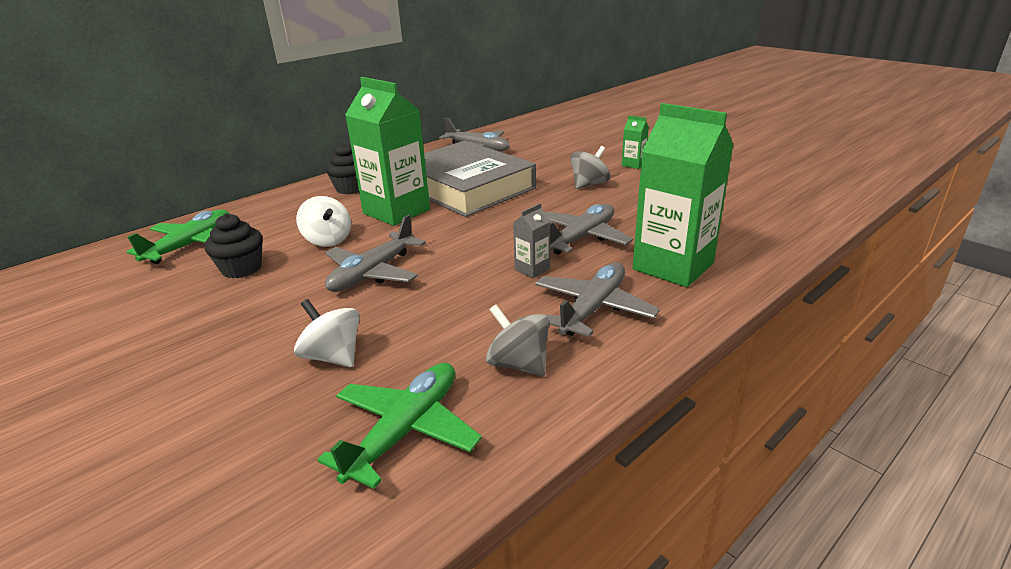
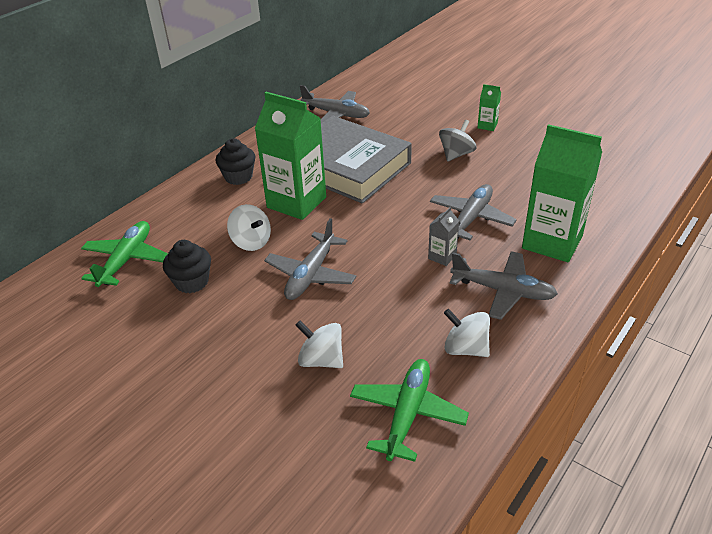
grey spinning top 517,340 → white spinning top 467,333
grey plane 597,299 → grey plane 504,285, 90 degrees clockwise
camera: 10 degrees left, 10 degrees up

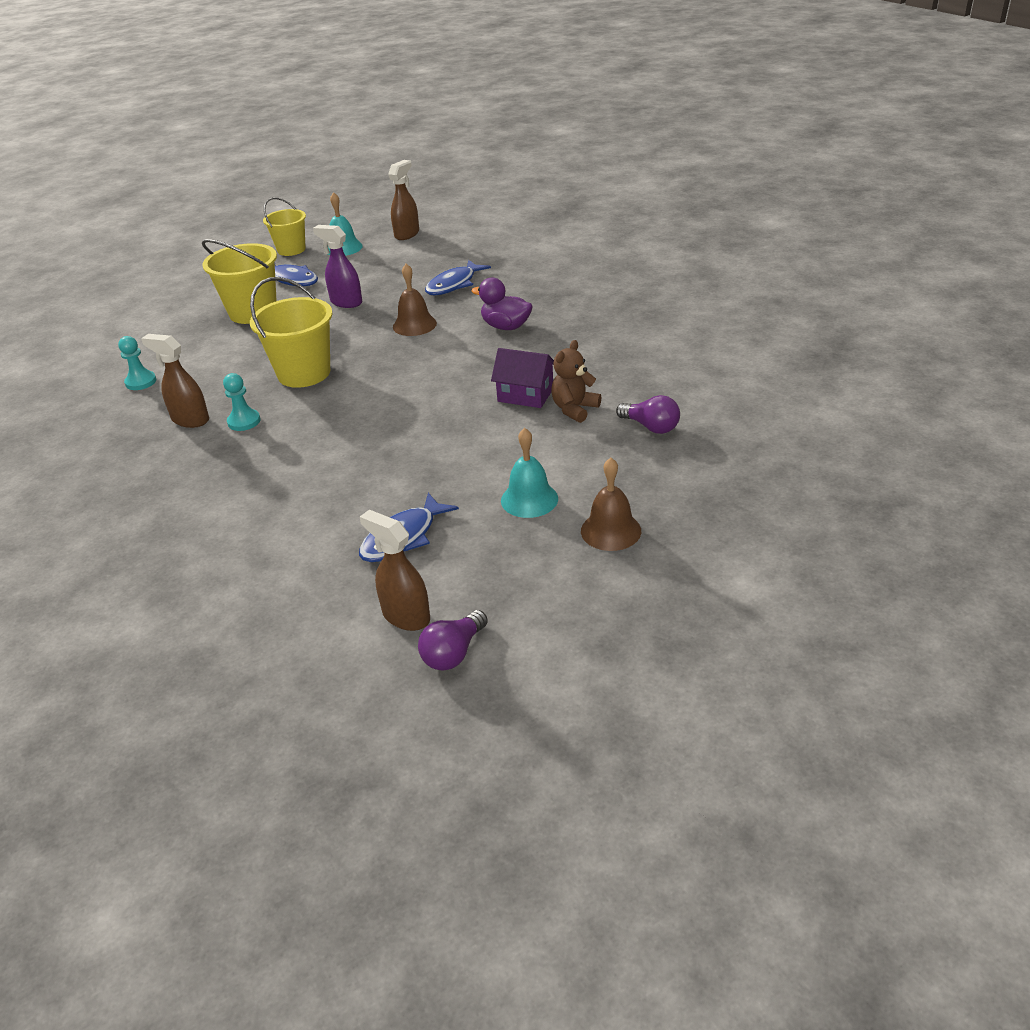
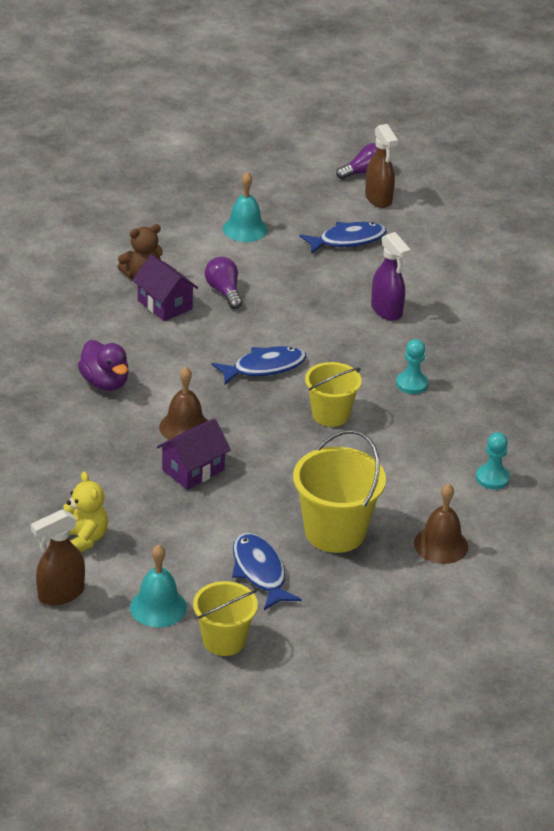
brown spray bottle 175,381 → -
yellow bucket 291,332 → yellow bucket 333,394, x0.66
purple spray bottle 337,266 → purple spray bottle 391,276, relocated
blue fish 458,277 → blue fish 259,365, relocated
brown bell 611,504 → brown bell 441,523, relocated
purple light bulb 648,414 → purple light bulb 223,283, relocated
- → yellow teddy bear 85,512
- → purple house 194,454
camera: 155 degrees left, 0 degrees up

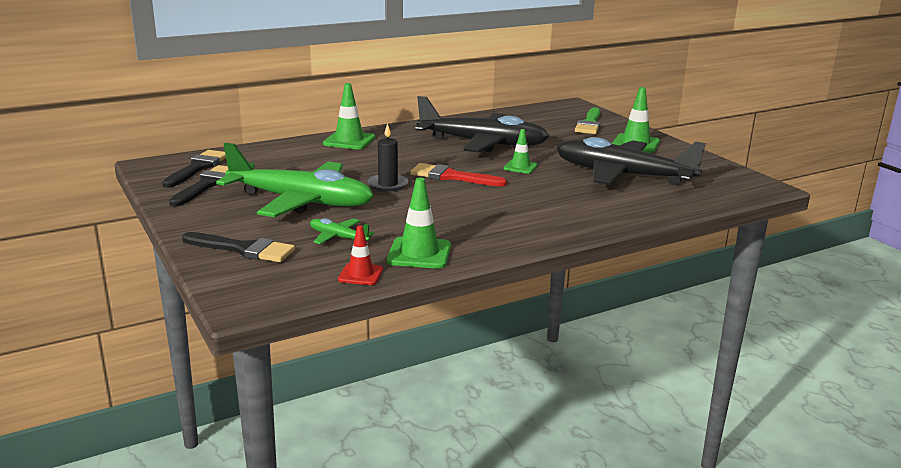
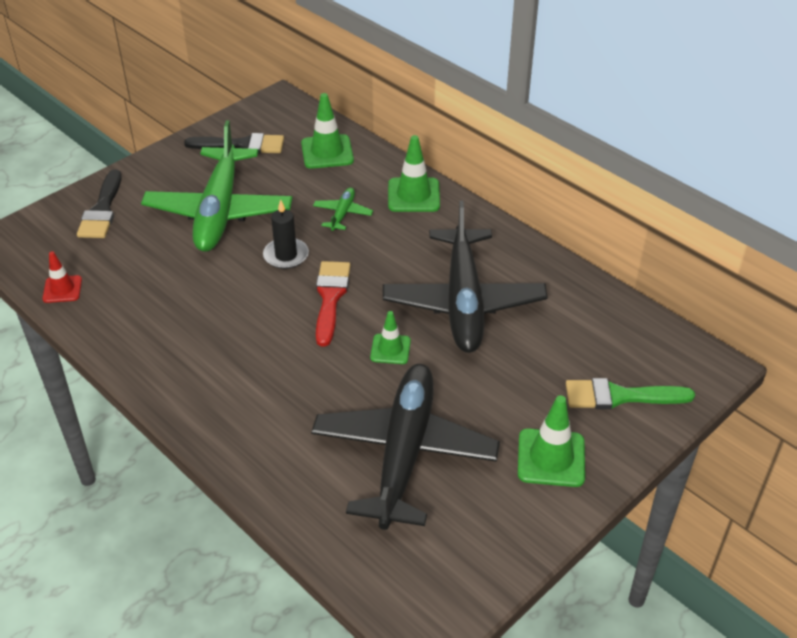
black brush 194,169 → -
green plane 342,231 → green plane 343,209, relocated
green traffic cone 419,223 → green traffic cone 327,131, relocated
camera: 75 degrees right, 20 degrees up

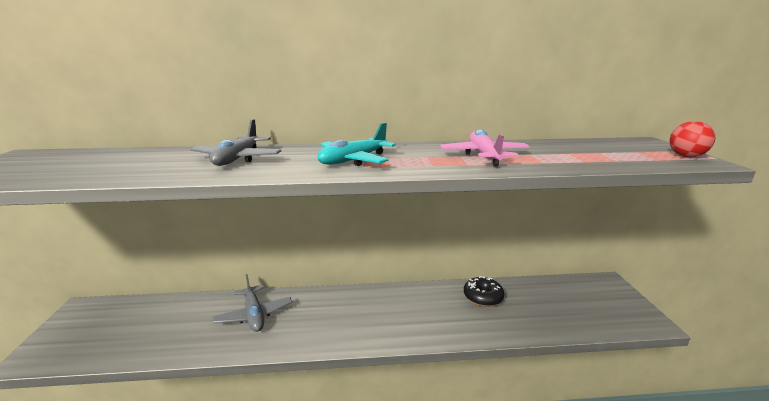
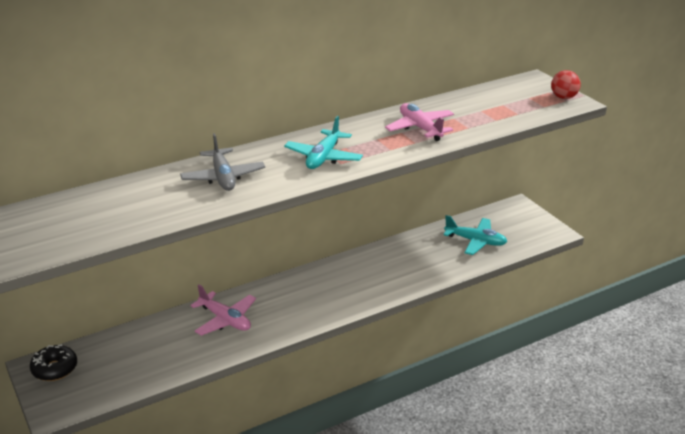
grey plane 252,303 → pink plane 223,310
black donut 484,291 → black donut 53,362, relocated
- → turquoise plane 476,235
camera: 25 degrees left, 10 degrees up

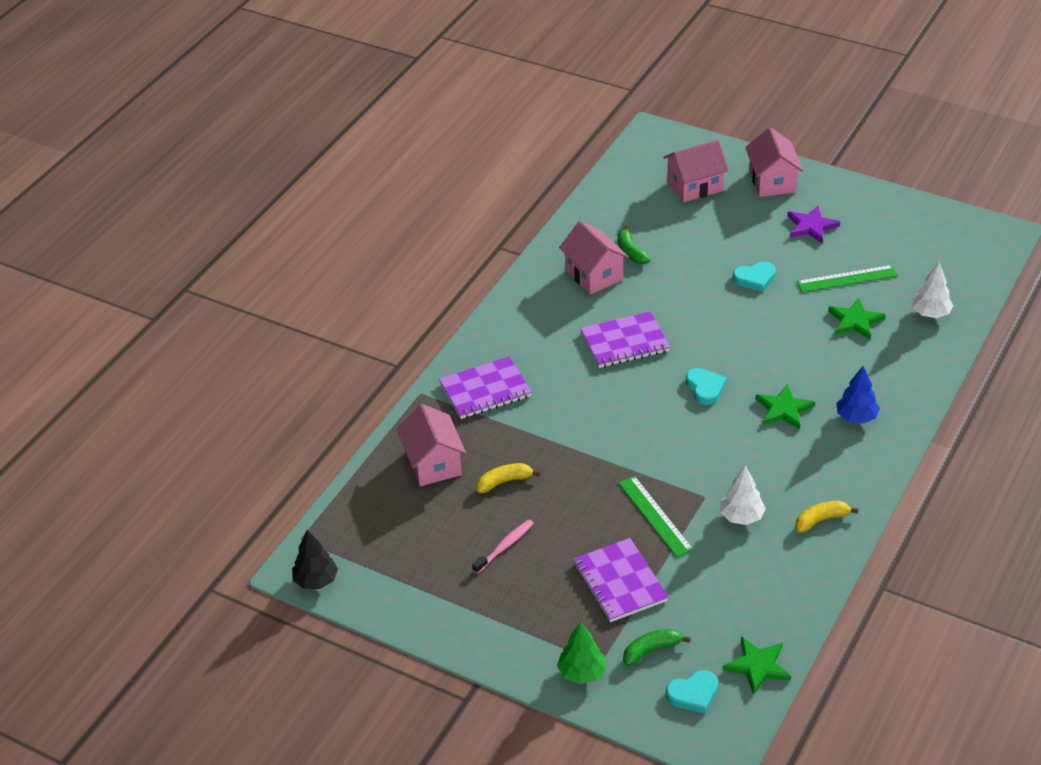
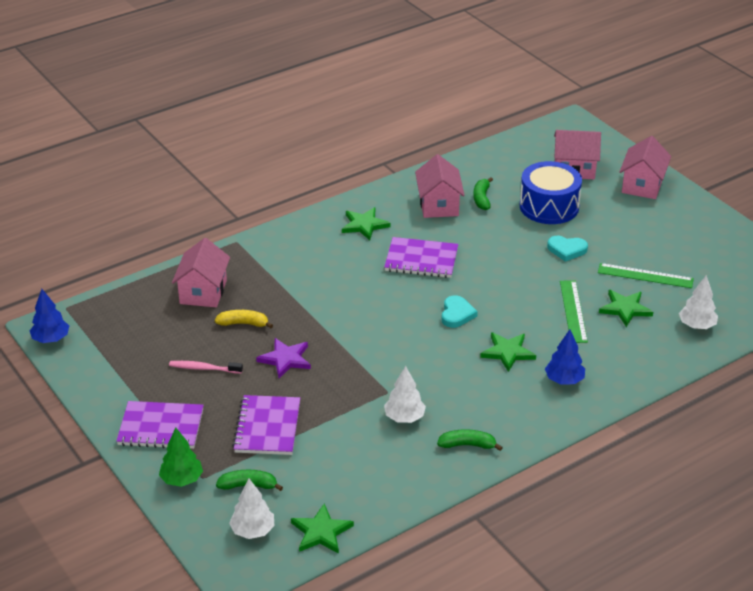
black tree 315,559 → blue tree 49,316
purple notebook 485,387 → purple notebook 160,425, relocated
pink toothbrush 503,547 → pink toothbrush 206,367, 150 degrees counterclockwise
green ruler 655,516 → green ruler 574,312, relocated
turquoise heart 692,692 → white tree 251,509
purple star 813,224 → purple star 283,358, relocated
yellow banana 827,517 → green banana 470,440
- → green star 366,223
- → blue drum 551,192
camera: 25 degrees right, 5 degrees down

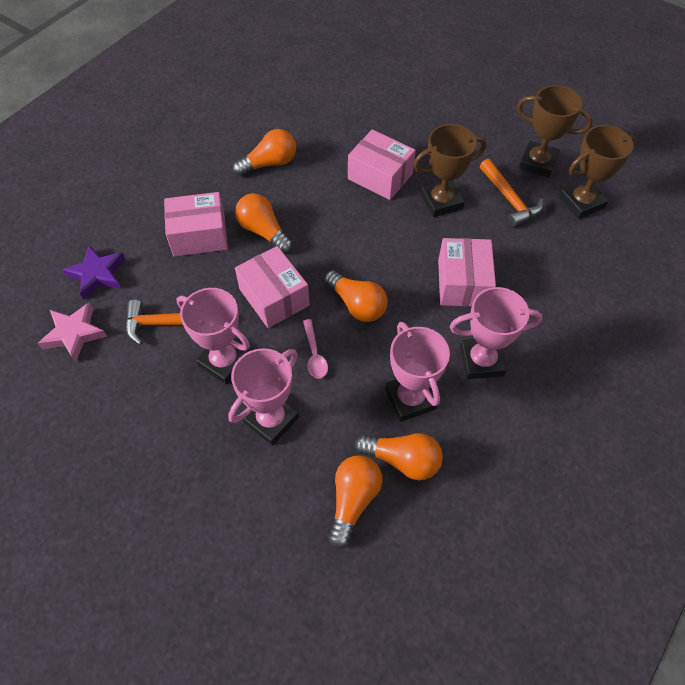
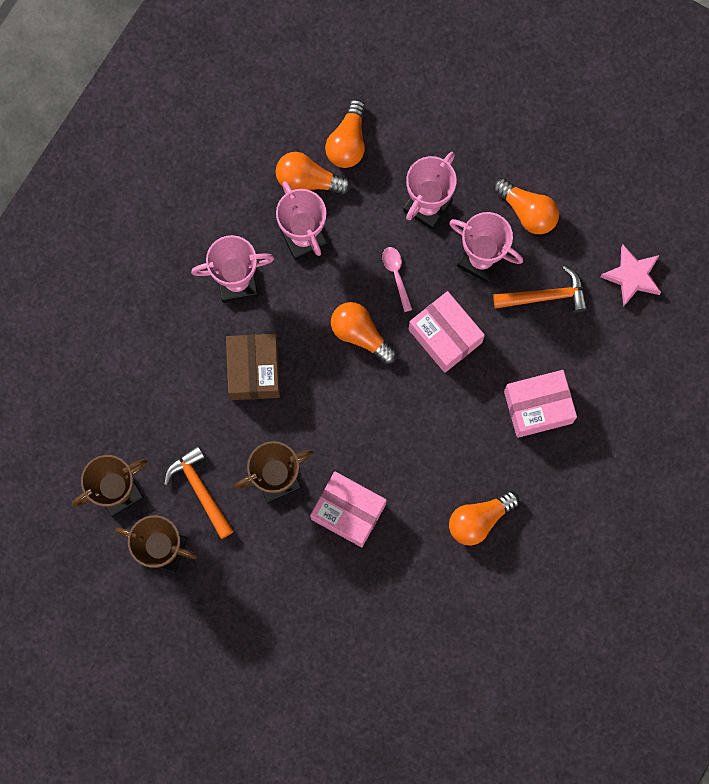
purple star 93,272 → -
orange light bulb 264,223 → orange light bulb 526,206, relocated
pink box 467,272 → brown box 253,367
camera: 175 degrees right, 20 degrees up

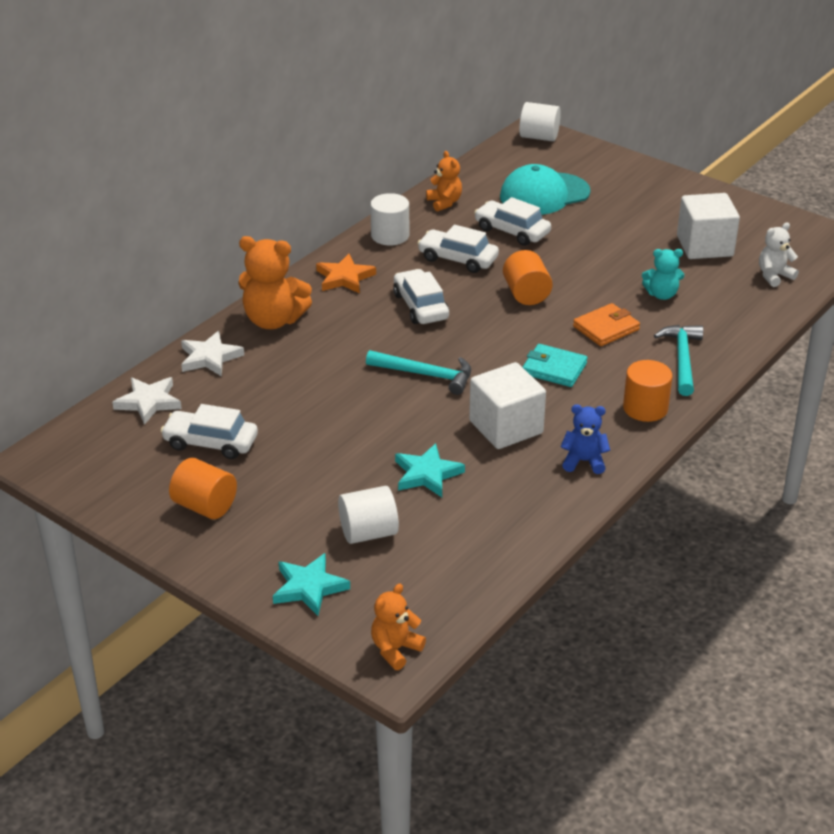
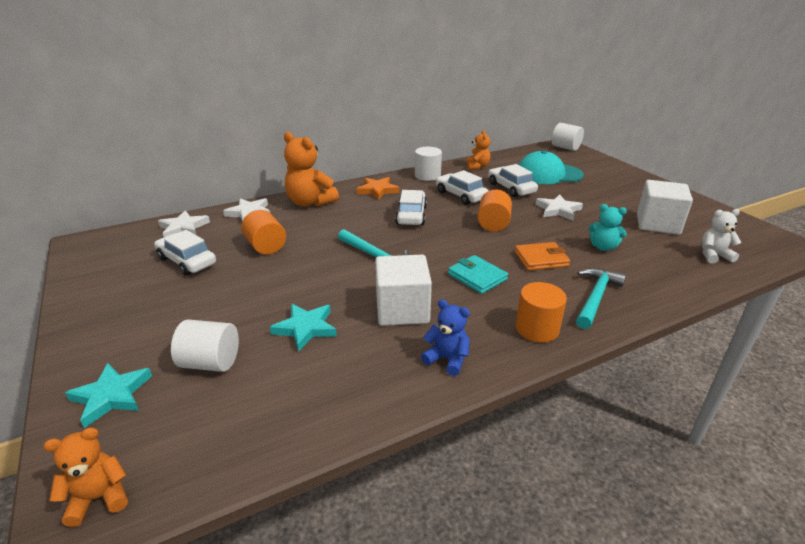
orange cylinder 203,488 → orange cylinder 263,232, relocated
- → white star 559,207
camera: 25 degrees right, 5 degrees down

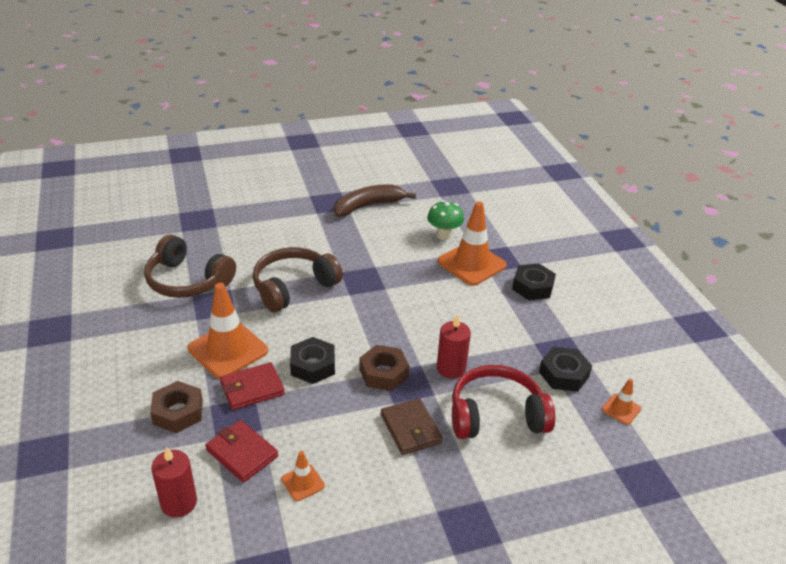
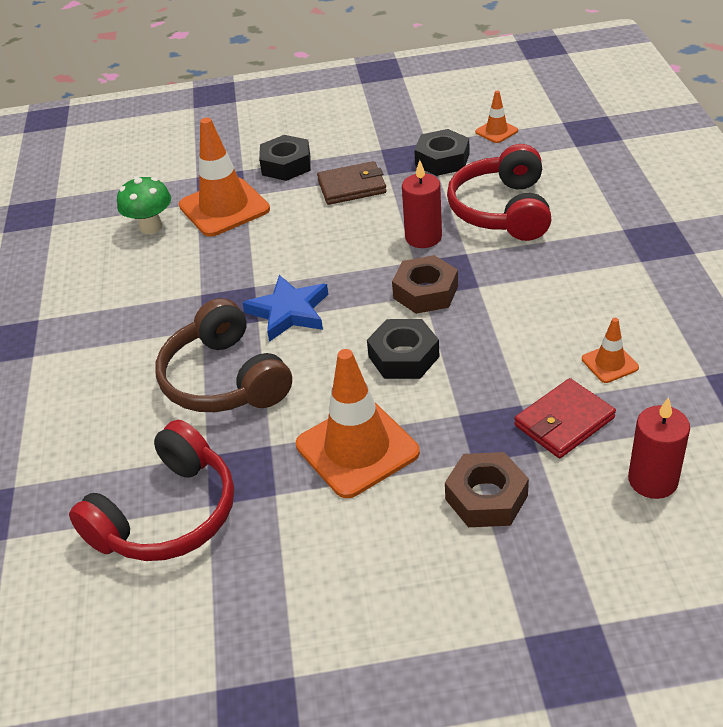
brown headphones 190,266 → red headphones 151,490
red wallet 252,386 → -
brown banana 375,200 → -
brown wallet 412,426 → brown wallet 352,183, relocated
- → blue star 285,308
camera: 75 degrees left, 5 degrees up

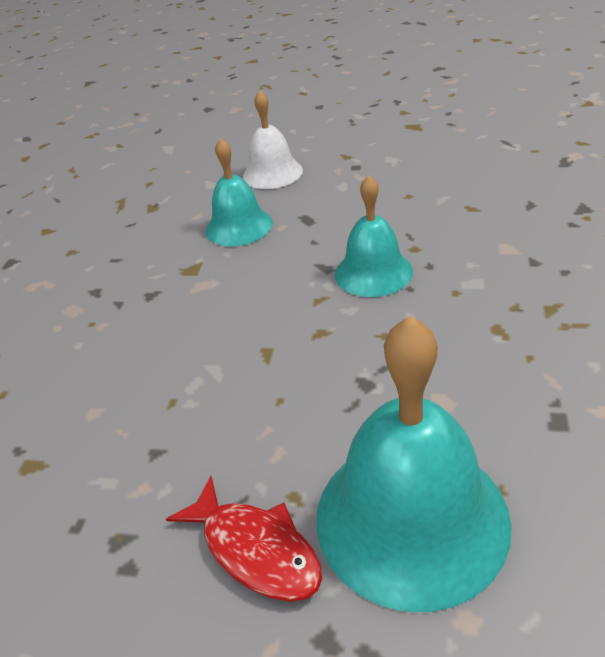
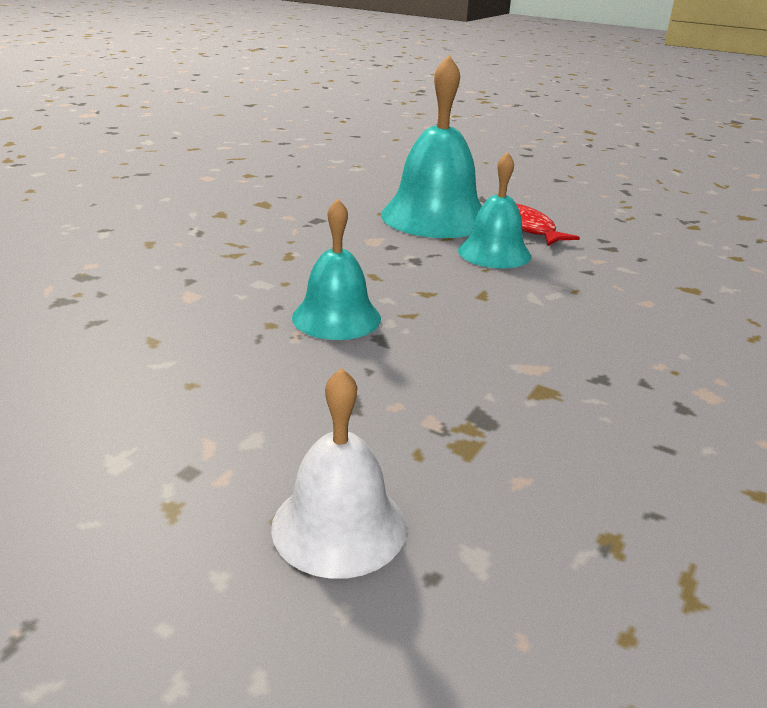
turquoise bell 239,192 → turquoise bell 494,210, relocated
camera: 165 degrees left, 10 degrees down

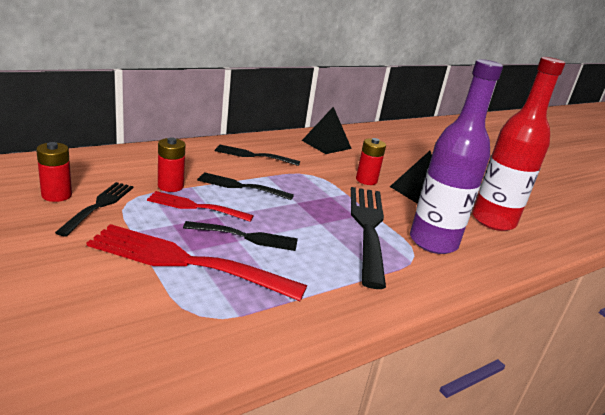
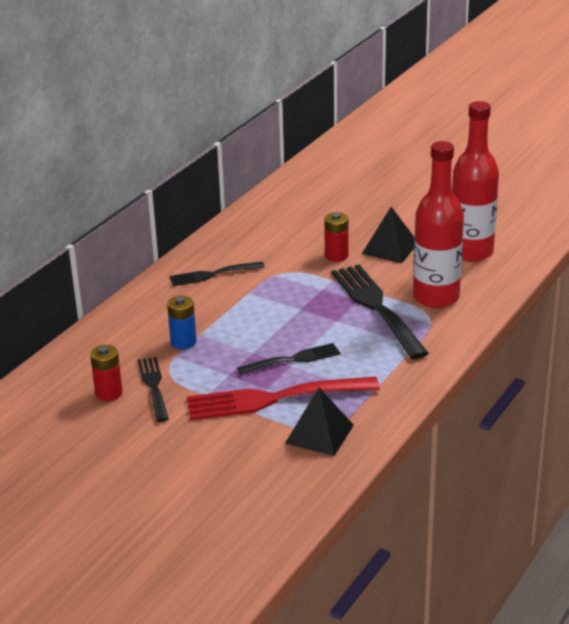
red fork 200,206 → -
red battery 171,165 → blue battery 182,322
black fork 245,186 → -
black pyramid 327,130 → black pyramid 319,422, relocated
purple bottle 456,156 → red bottle 438,224
camera: 20 degrees left, 5 degrees up

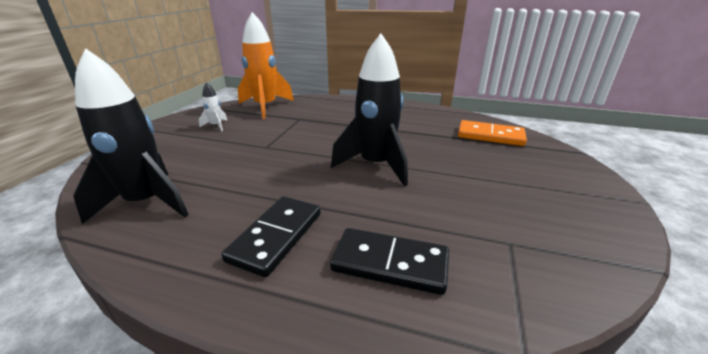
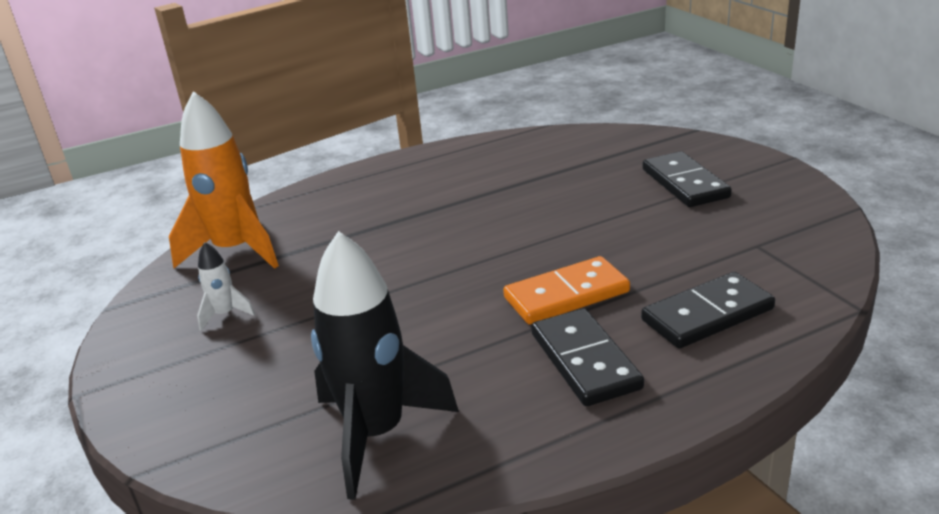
black rocket 369,109 → -
orange domino 492,133 → orange domino 566,290, relocated
- → black domino 687,179
camera: 40 degrees left, 0 degrees up

